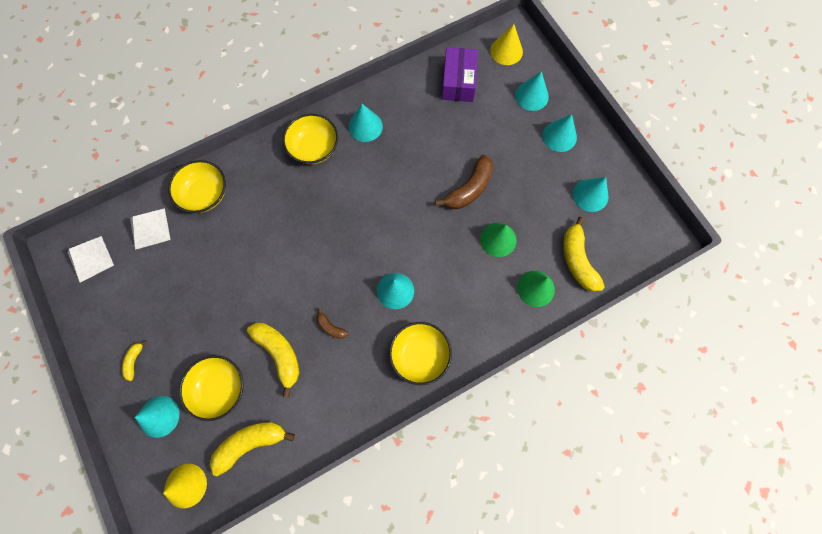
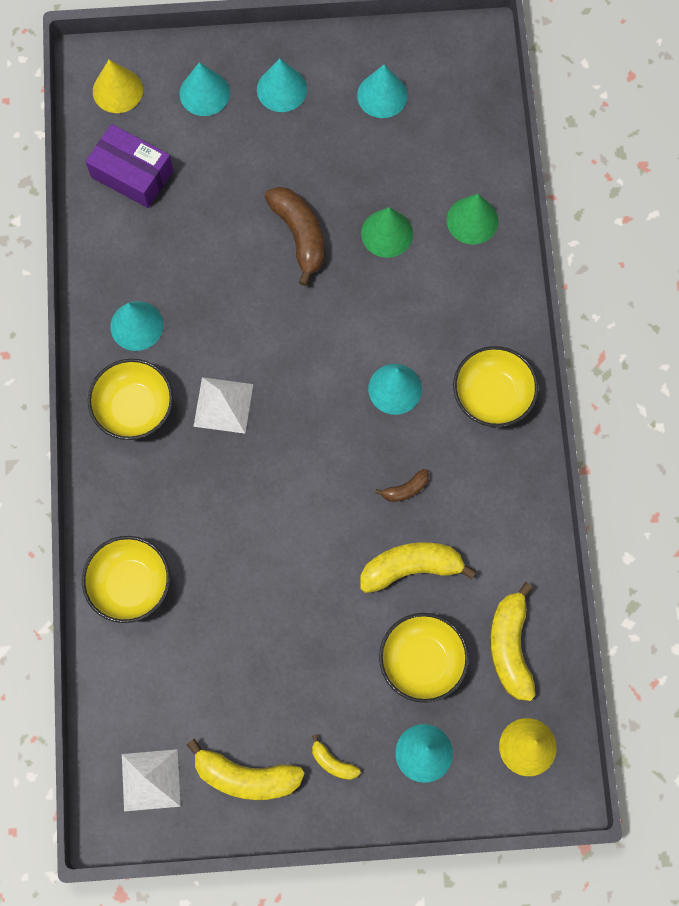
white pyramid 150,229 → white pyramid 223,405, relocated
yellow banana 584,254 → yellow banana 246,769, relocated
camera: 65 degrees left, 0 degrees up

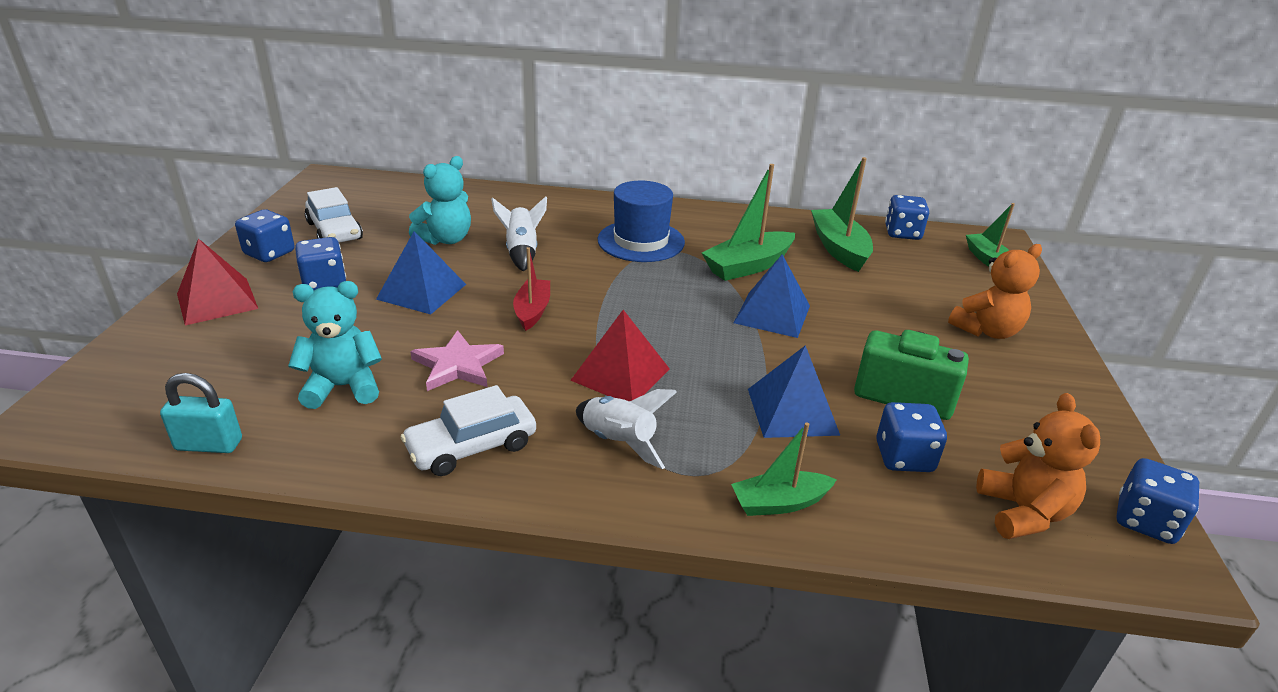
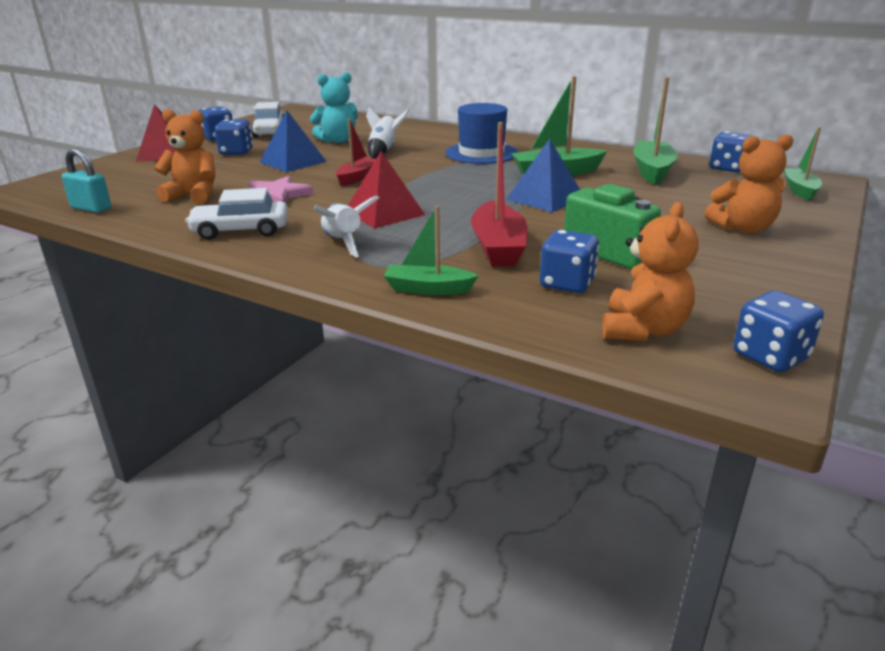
turquoise teddy bear 335,345 → orange teddy bear 184,156
blue pyramid 794,391 → red boat 499,194
camera: 25 degrees right, 5 degrees down

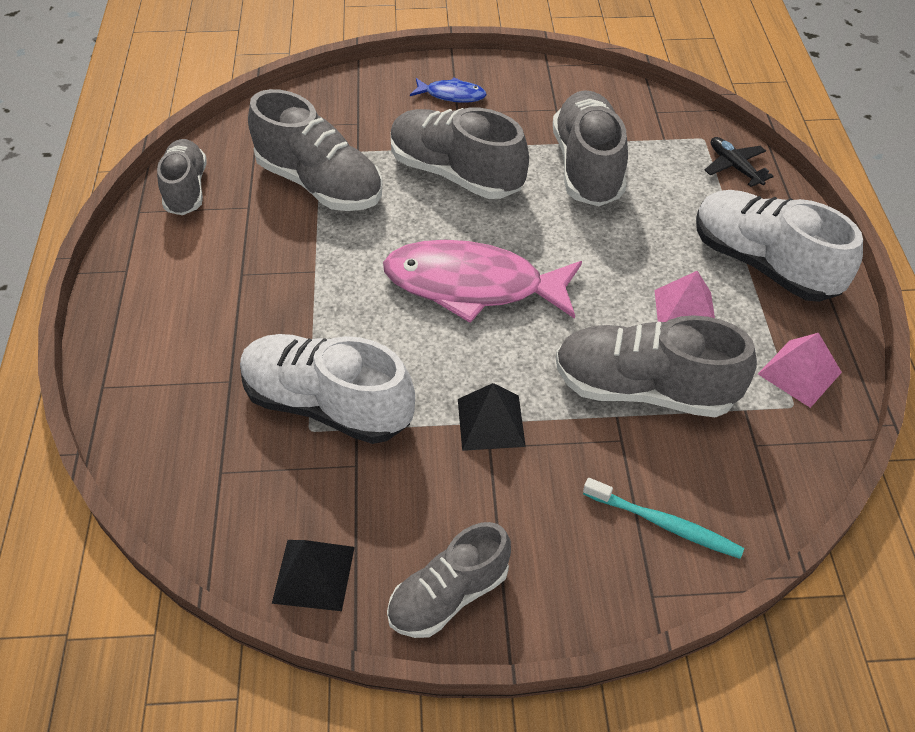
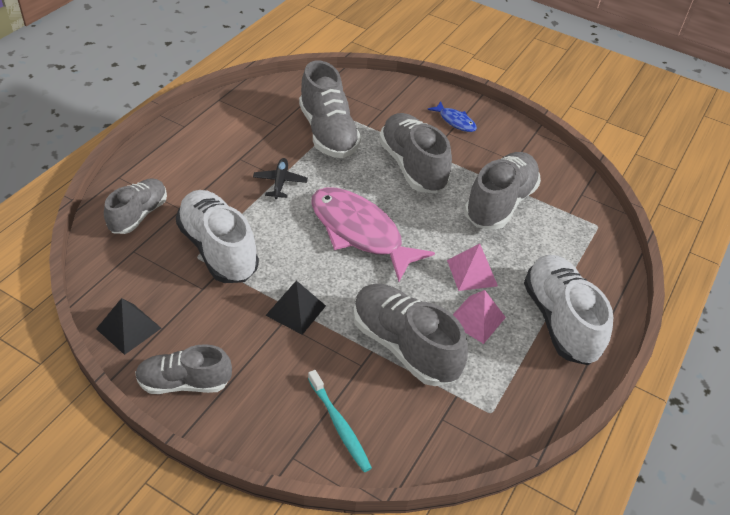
grey shoe 182,177 → grey shoe 135,206, relocated
black plane 739,162 → black plane 280,178, relocated
pink pyramid 800,370 → pink pyramid 472,267, relocated
camera: 30 degrees right, 5 degrees down

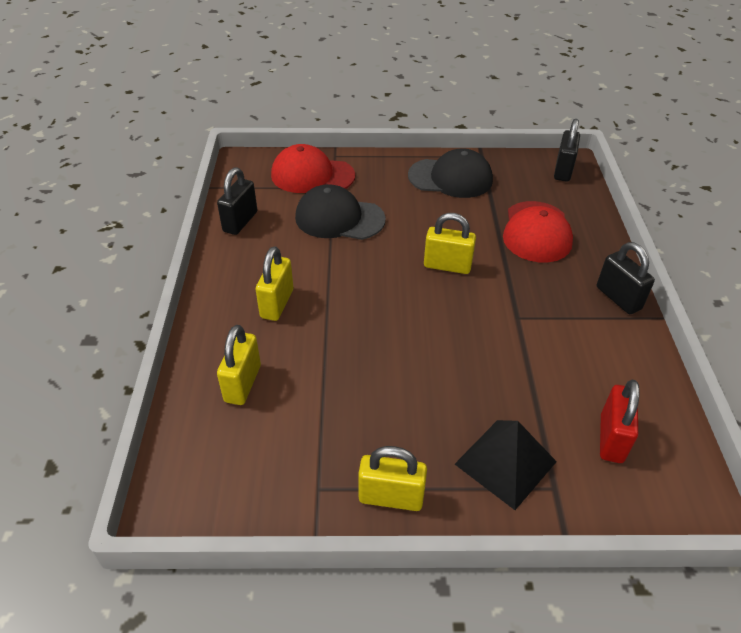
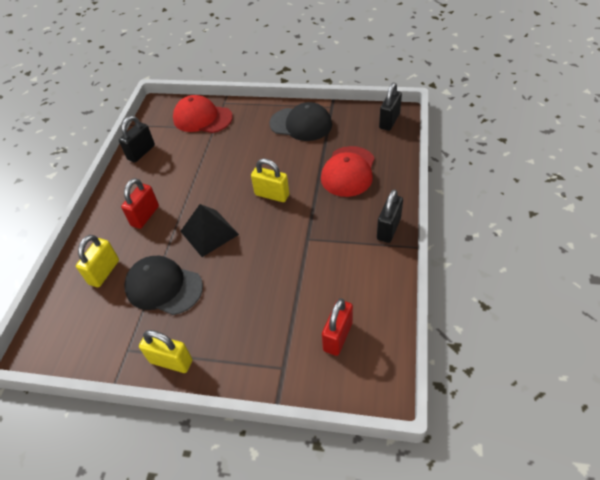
yellow padlock 274,283 → red padlock 140,203
black cap 340,212 → black cap 163,285, relocated
black pyramid 506,465 → black pyramid 209,230, relocated
black padlock 626,278 → black padlock 390,216, 45 degrees clockwise
camera: 15 degrees right, 5 degrees up

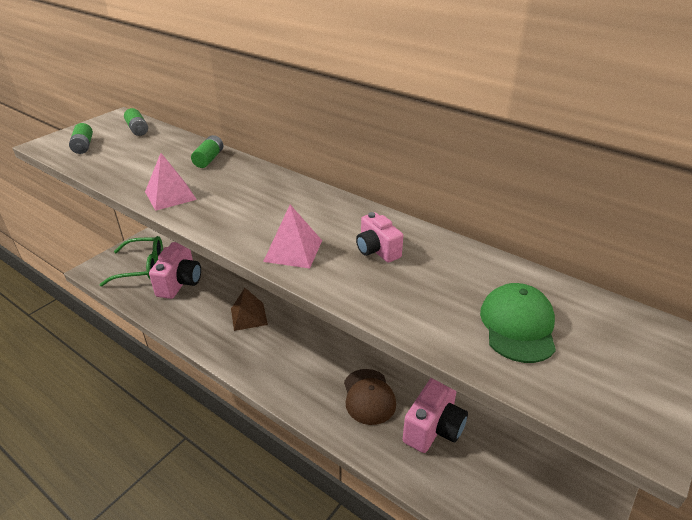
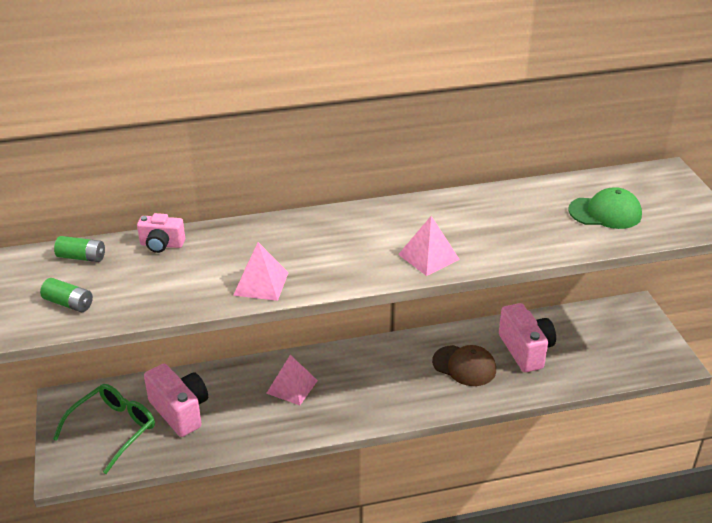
green battery 207,151 → -
brown pyramid 249,309 → pink pyramid 292,380
pink camera 379,237 → pink camera 161,233, relocated
green cap 518,323 → green cap 605,208, 135 degrees clockwise
camera: 50 degrees left, 0 degrees up

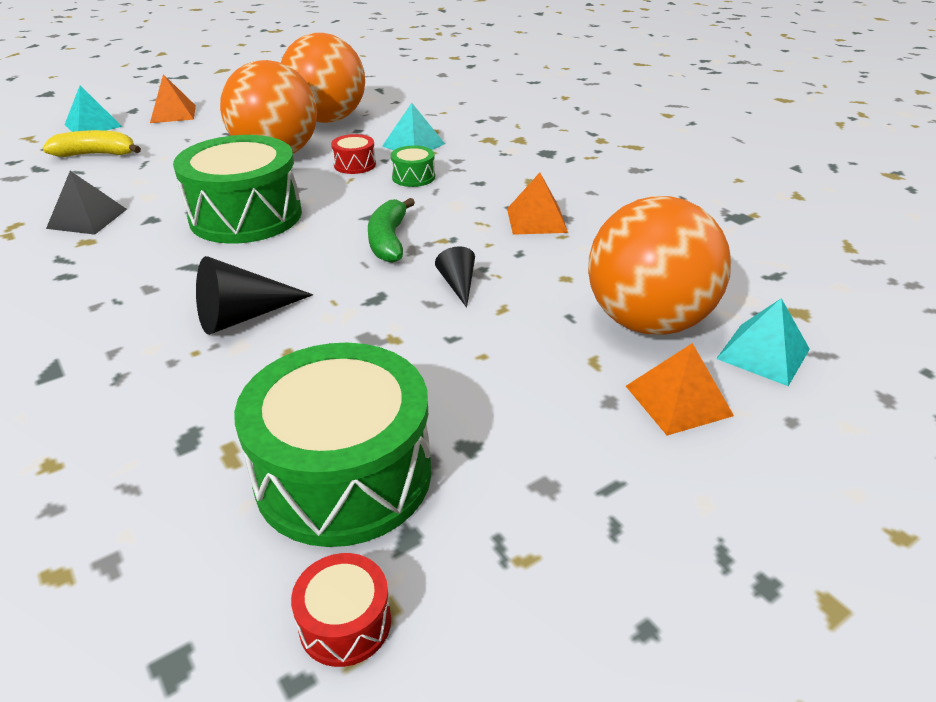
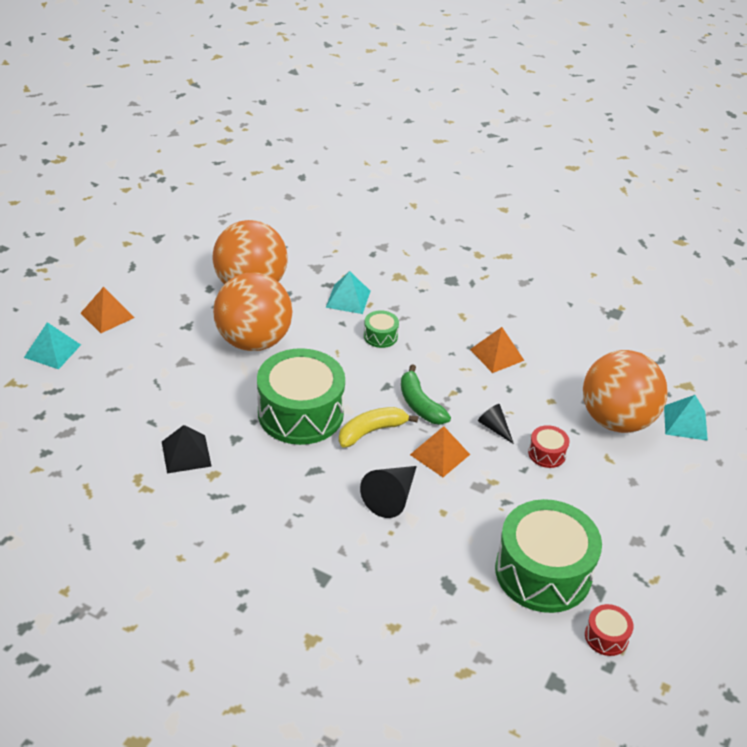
yellow banana 92,143 → yellow banana 378,427, relocated
red drum 353,154 → red drum 549,446, relocated
orange pyramid 680,389 → orange pyramid 440,451, relocated
camera: 30 degrees left, 5 degrees up

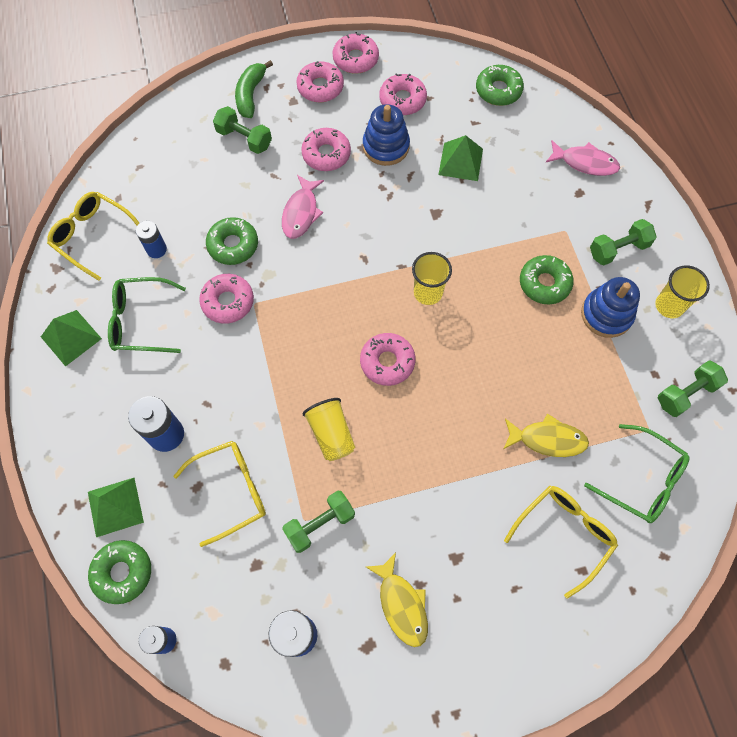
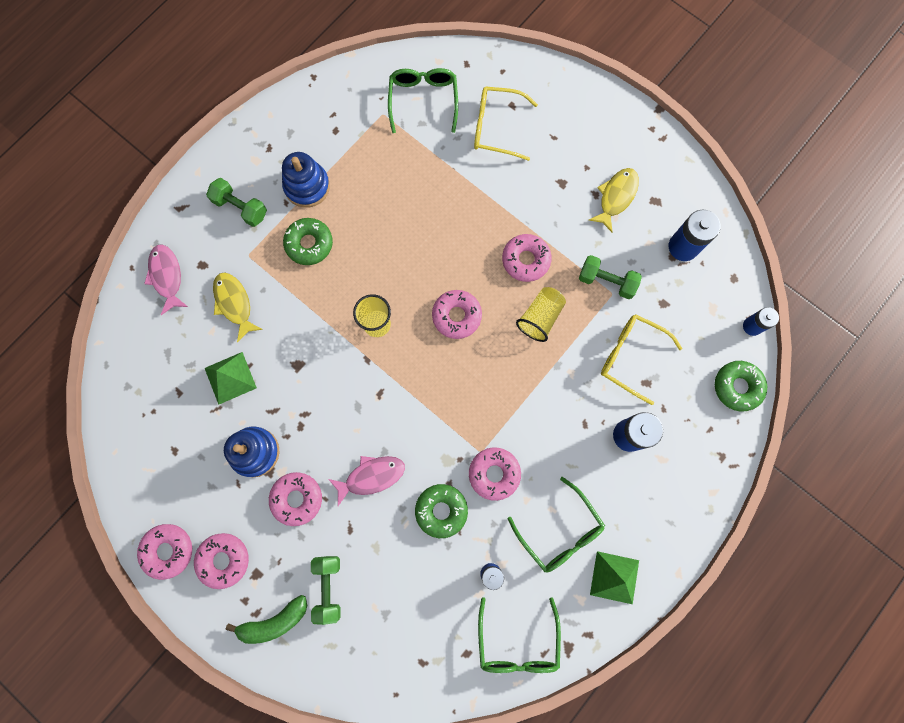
yellow glasses 93,236 → green glasses 519,635
green pyramid 116,507 → -
pink donut 403,94 → pink donut 527,258, relocated
green donut 500,85 → -
yellow fish 546,435 → yellow fish 238,307, relocated
yellow cup 682,291 → -
green dumbbell 693,389 → -
camera: 125 degrees left, 10 degrees up

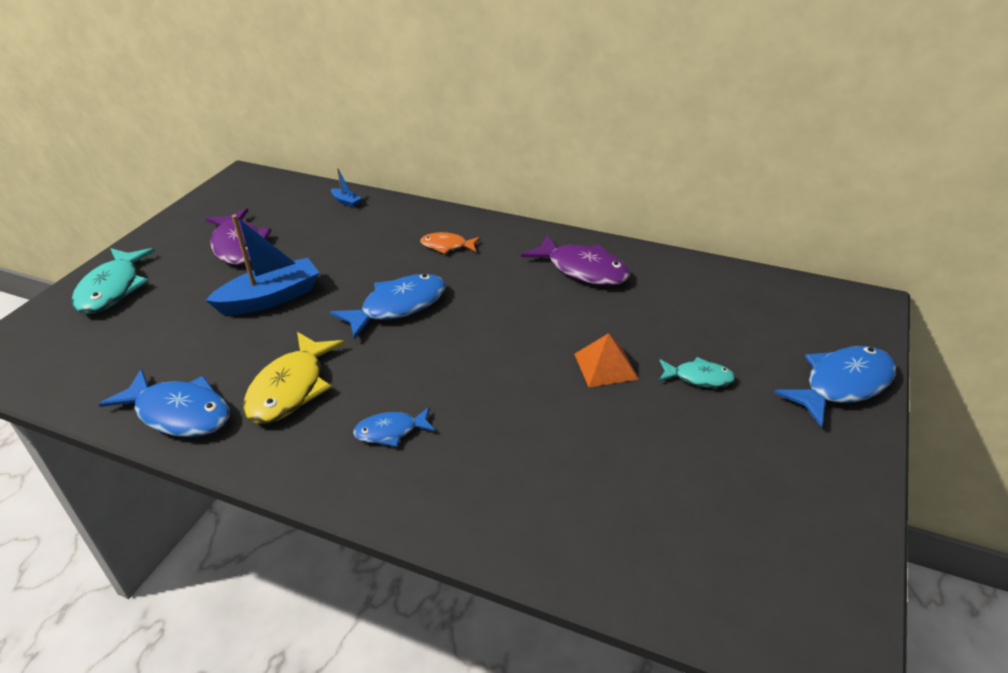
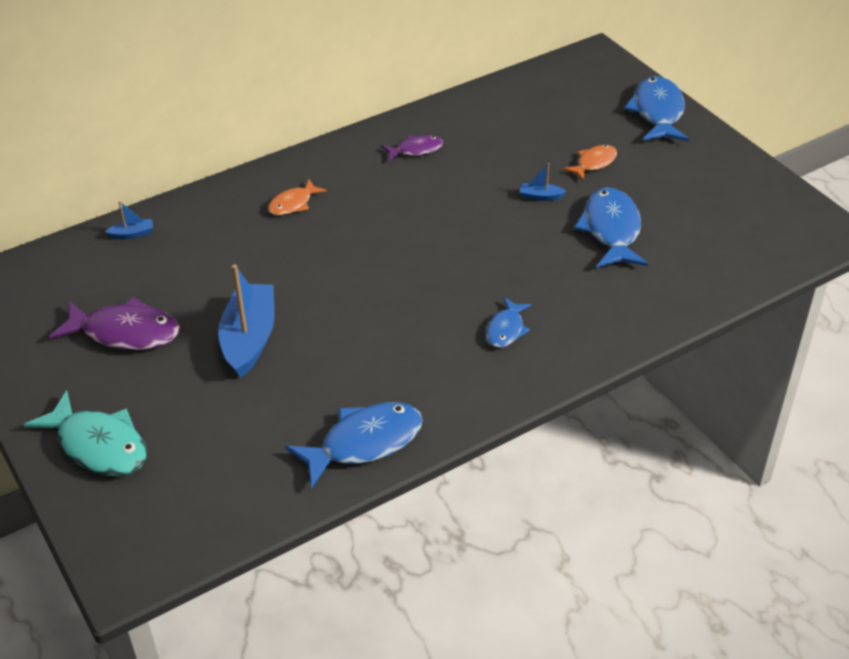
yellow fish 294,378 → -
blue fish 388,307 → blue fish 611,228, relocated
purple fish 575,260 → purple fish 412,148, x0.56
orange pyramid 606,360 → blue boat 543,182
turquoise fish 697,372 → orange fish 590,163
camera: 55 degrees left, 5 degrees up

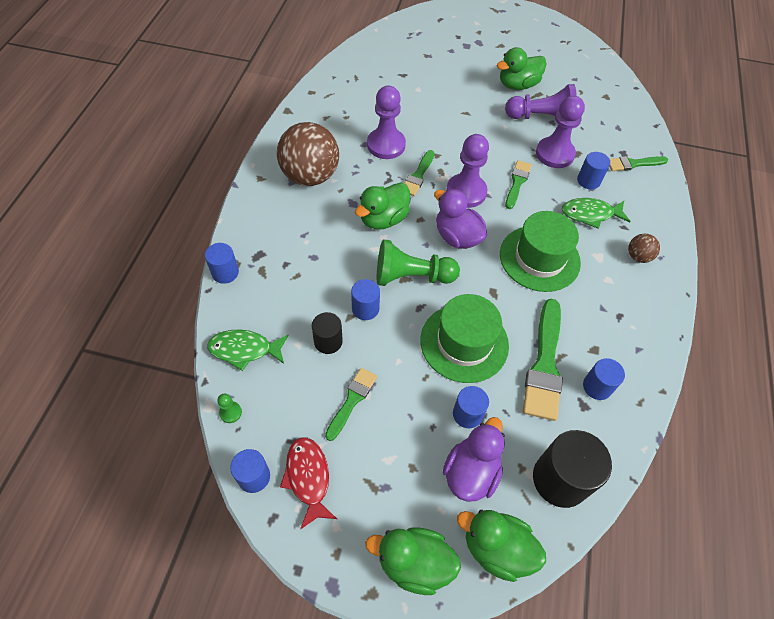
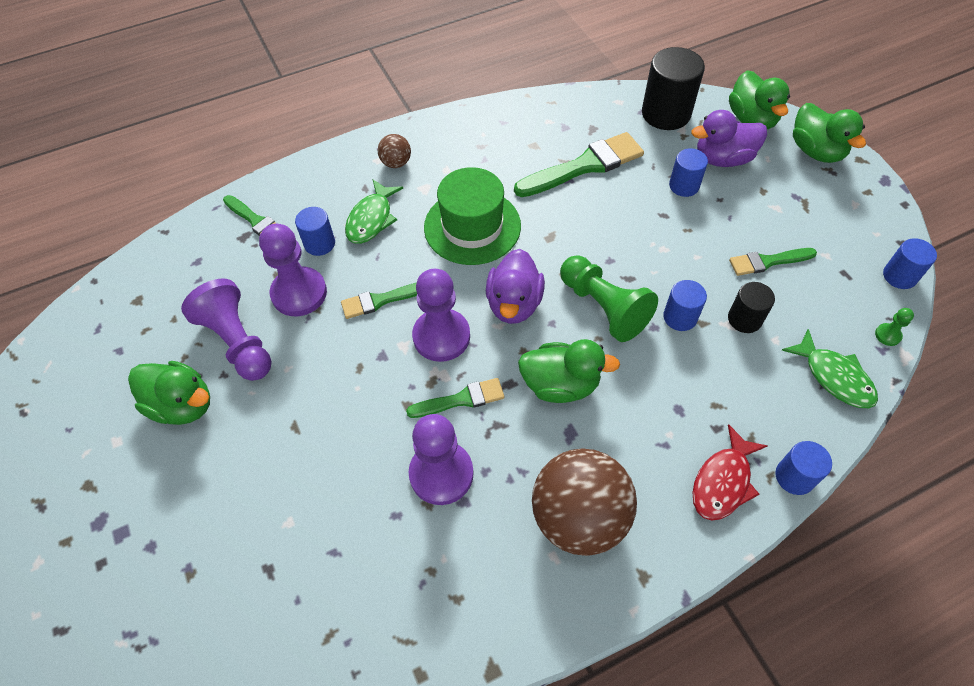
red fish 308,483 → red fish 730,472, relocated
green hat 464,338 → -
green fish 596,213 → green fish 374,212, 60 degrees clockwise
blue cylinder 604,379 → -
camera: 125 degrees left, 0 degrees up

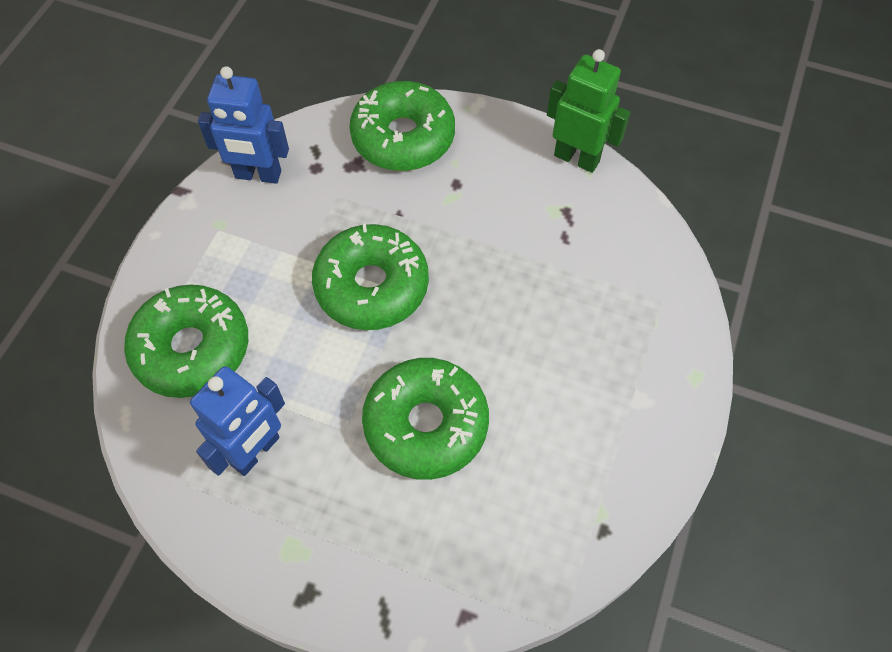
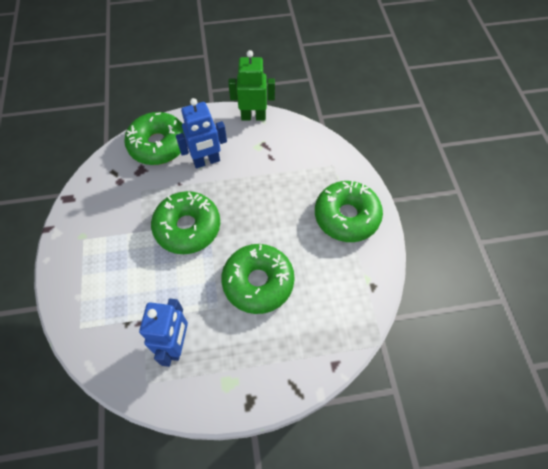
green donut 186,341 → green donut 349,211, relocated
blue robot 243,125 → blue robot 201,133, relocated
camera: 30 degrees left, 0 degrees up

